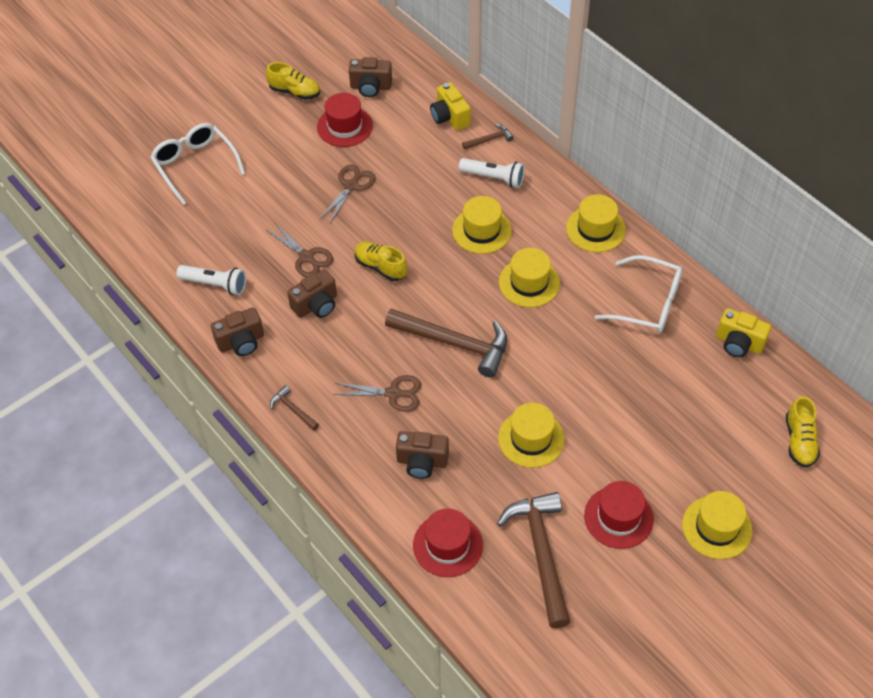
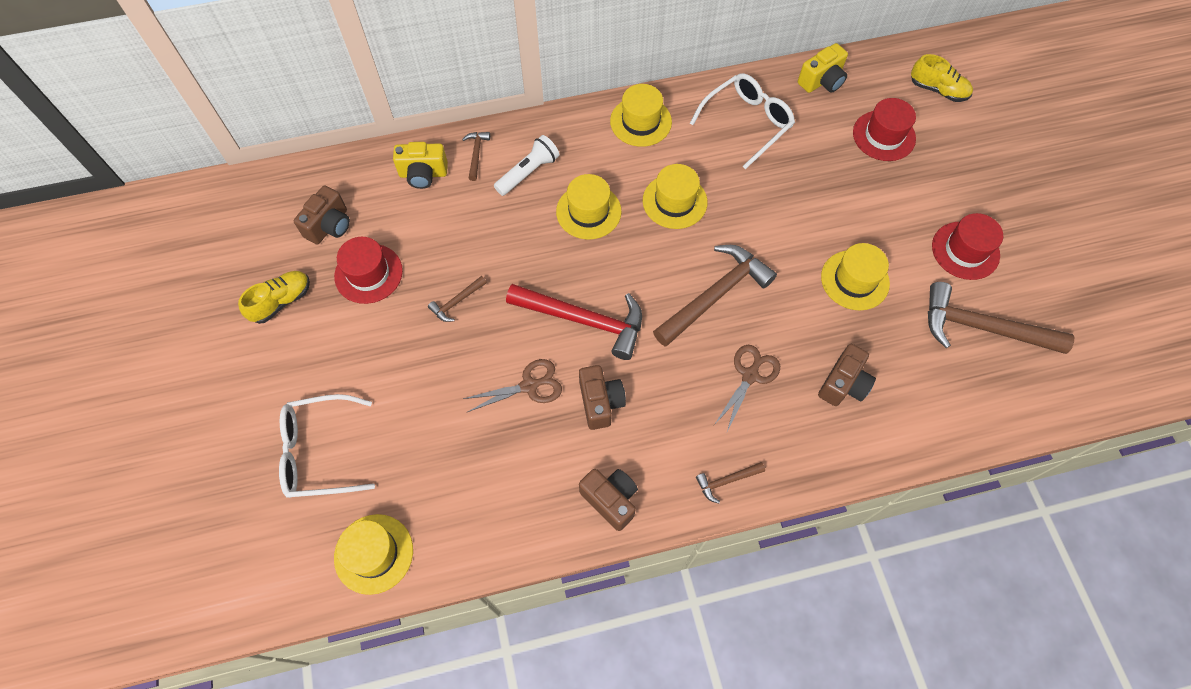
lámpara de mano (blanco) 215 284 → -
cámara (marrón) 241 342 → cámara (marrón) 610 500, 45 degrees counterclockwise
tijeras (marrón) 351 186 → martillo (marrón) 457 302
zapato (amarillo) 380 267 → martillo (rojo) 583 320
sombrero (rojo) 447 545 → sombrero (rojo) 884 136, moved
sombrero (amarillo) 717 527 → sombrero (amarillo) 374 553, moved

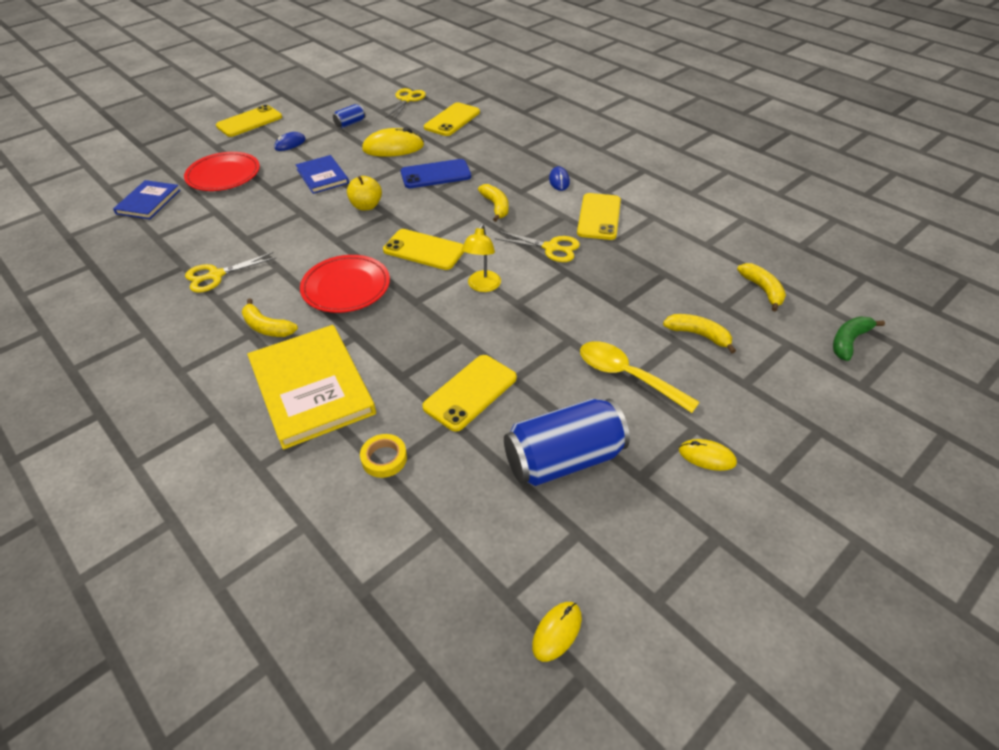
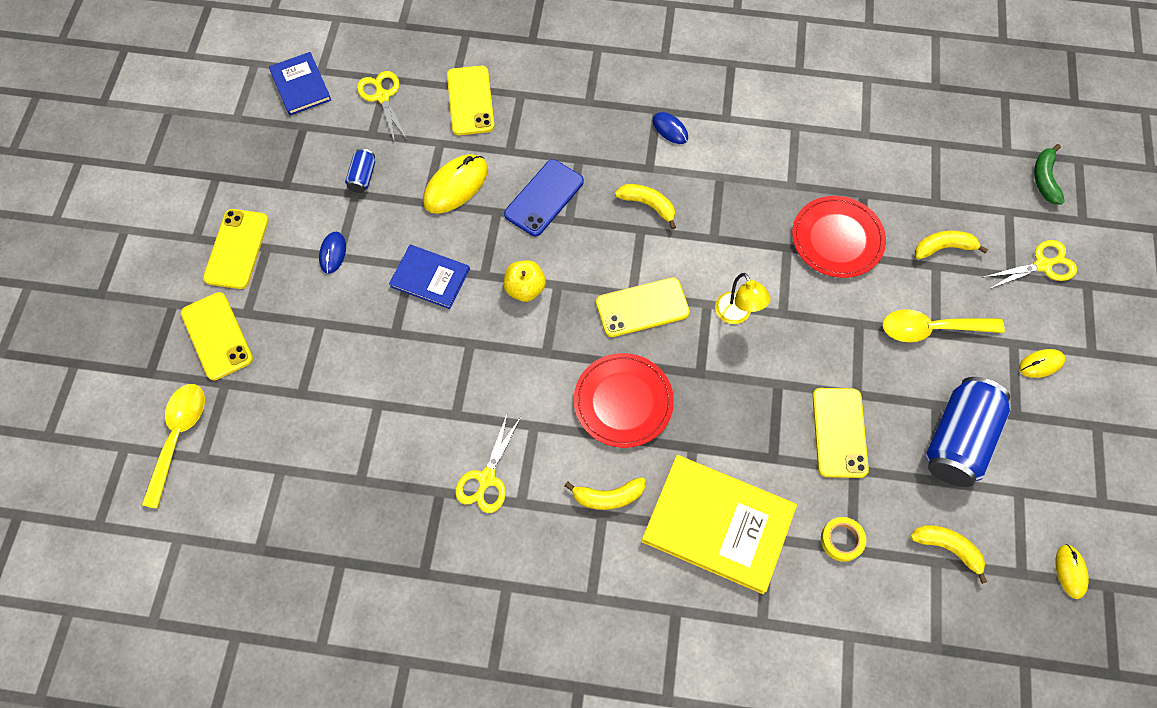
libro (azul) 148 202 → libro (azul) 300 85, moved
plato (rojo) 223 175 → plato (rojo) 837 239, moved
tijeras (amarillo) 551 248 → tijeras (amarillo) 1042 265, moved
móvil (amarillo) 599 217 → móvil (amarillo) 217 336, moved
plátano (amarillo) 762 290 → plátano (amarillo) 948 548, moved
- → cuchara (amarillo) 178 437

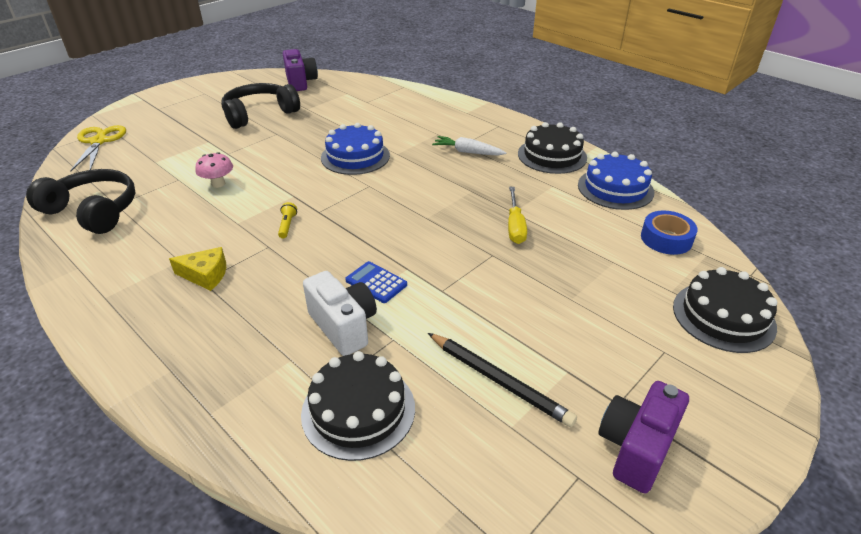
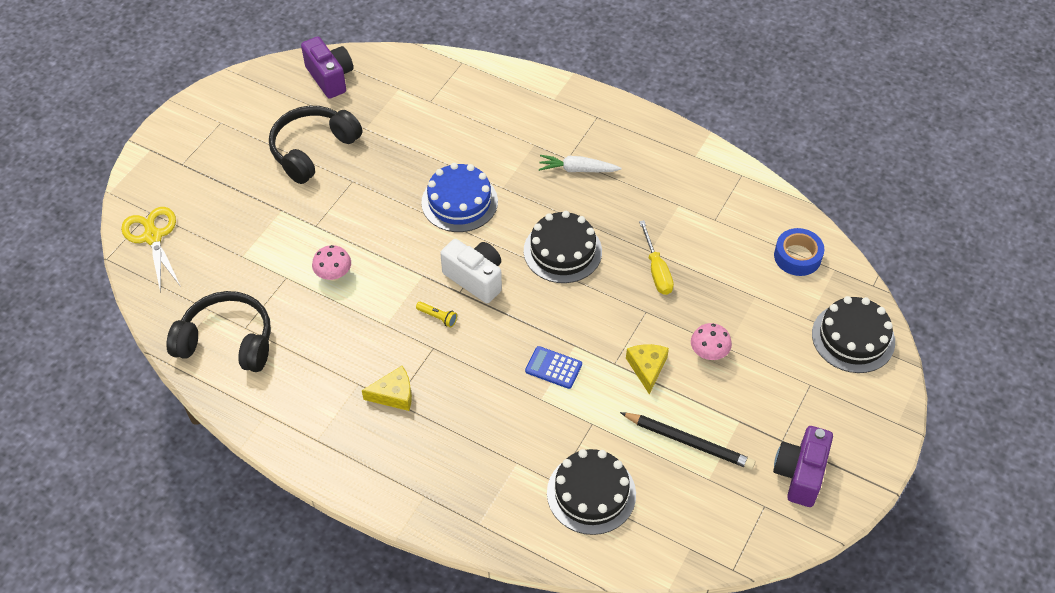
lámpara de mano (amarillo) 287 225 → lámpara de mano (amarillo) 437 317, 135 degrees clockwise
cámara (blanco) 343 326 → cámara (blanco) 475 278, moved
tarta (negro) 552 155 → tarta (negro) 562 251, moved
tarta (azul) 615 188 → -
- → queso (amarillo) 647 368
- → seta (rosa) 708 353

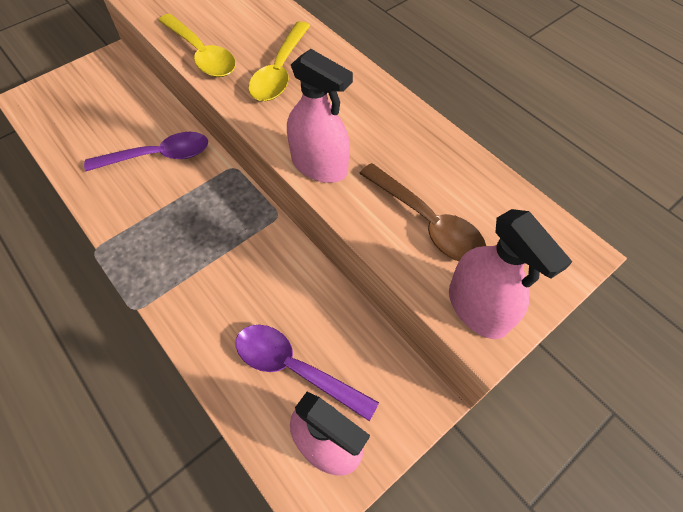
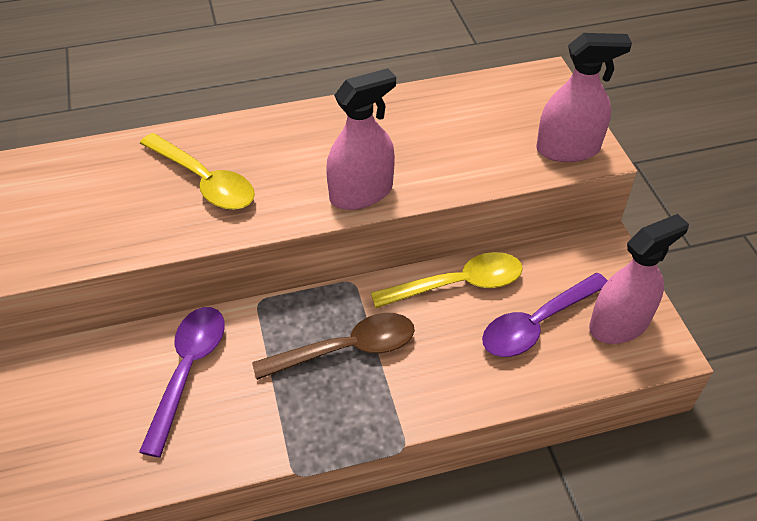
cuchara (amarillo) 202 54 → cuchara (amarillo) 458 284, moved
cuchara (marrón) 427 222 → cuchara (marrón) 347 349, moved

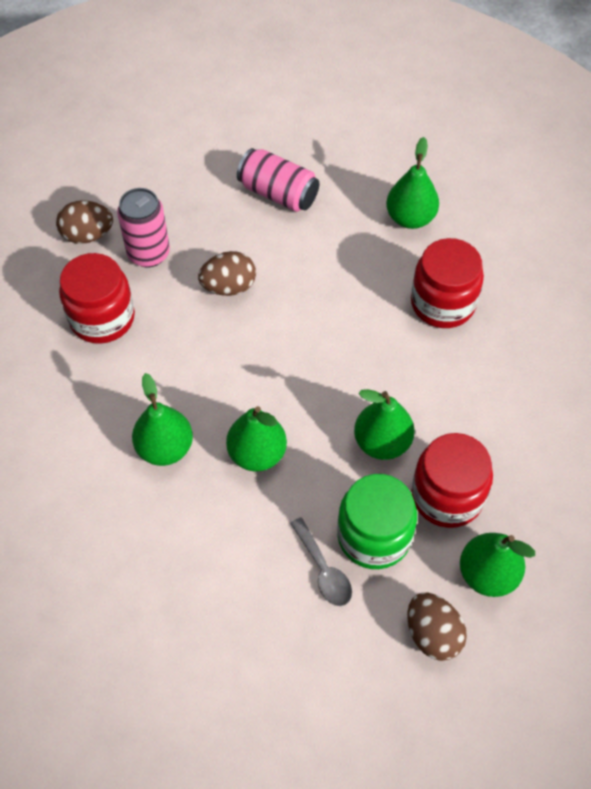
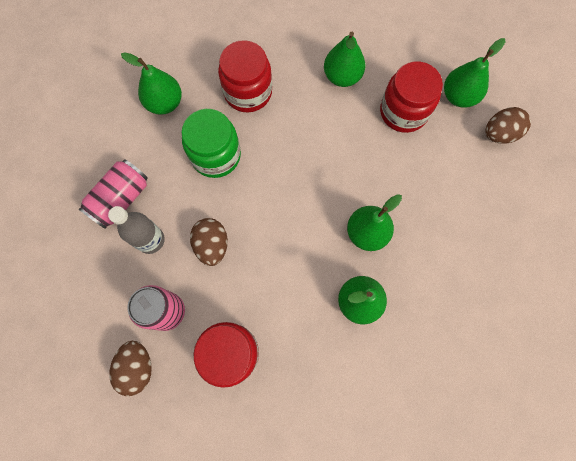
cuchara (gris) 323 570 → -
tarro (verde) 374 536 → tarro (verde) 216 155, moved
pera (verde) 382 442 → pera (verde) 342 77, moved
- → botella (gris) 151 240

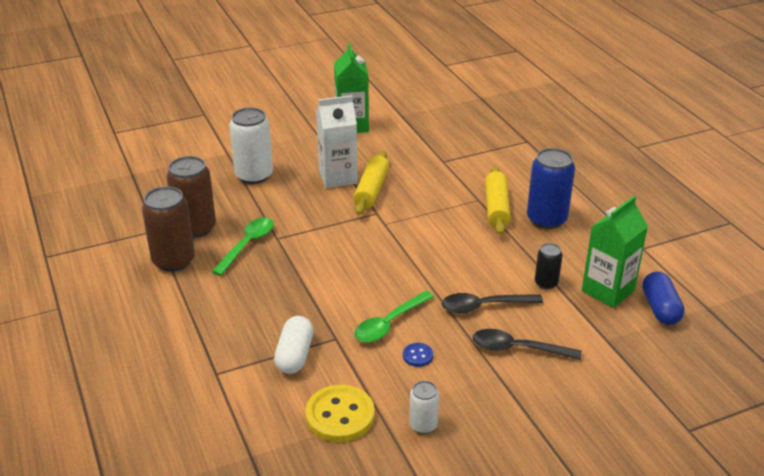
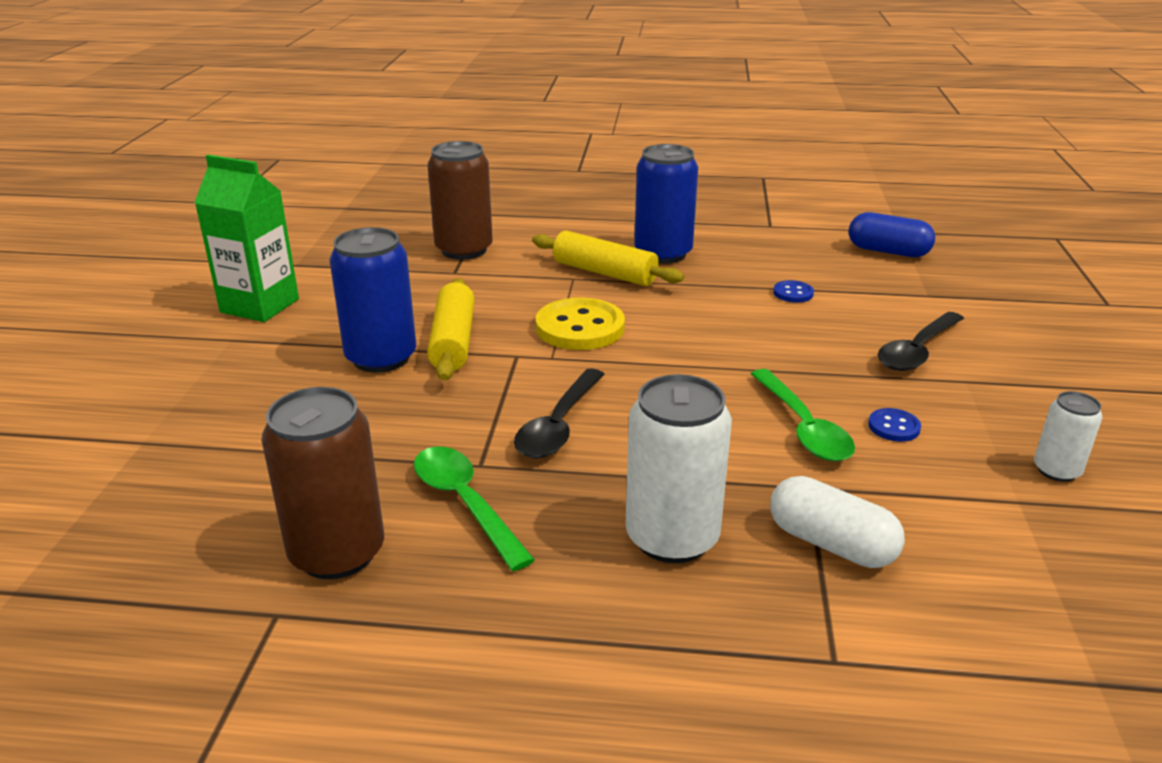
lata (marrón) 173 260 → lata (marrón) 464 250, moved
lata (blanco) 254 175 → lata (blanco) 672 538, moved
botón (amarillo) 340 415 → botón (amarillo) 580 327, moved
cartón de leche (blanco) 338 177 → lata (azul) 381 358
rodillo (amarillo) 371 190 → rodillo (amarillo) 453 341, 45 degrees clockwise
cuchara (negro) 484 306 → cuchara (negro) 559 425, moved
lata (negro) 546 283 → botón (azul) 793 293
cartón de leche (verde) 608 290 → -

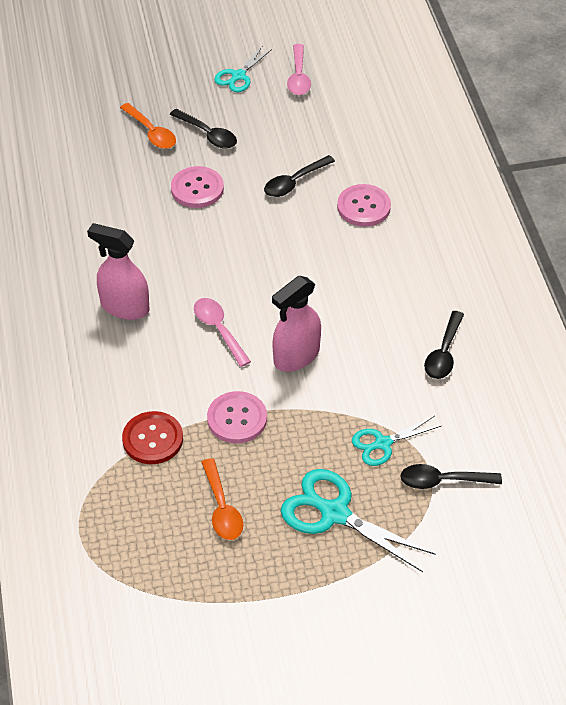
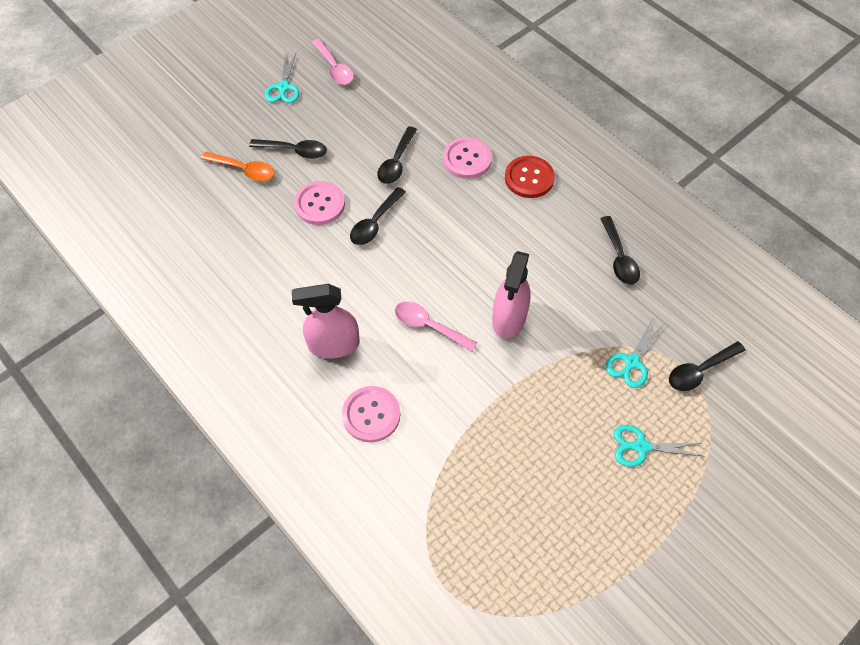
botón (rojo) 153 439 → botón (rojo) 529 178, moved
cuchara (naranja) 222 508 → -
botón (rosa) 237 419 → botón (rosa) 371 415, moved
tijeras (turquesa) 334 513 → tijeras (turquesa) 641 447, x0.60
- → cuchara (negro) 375 223

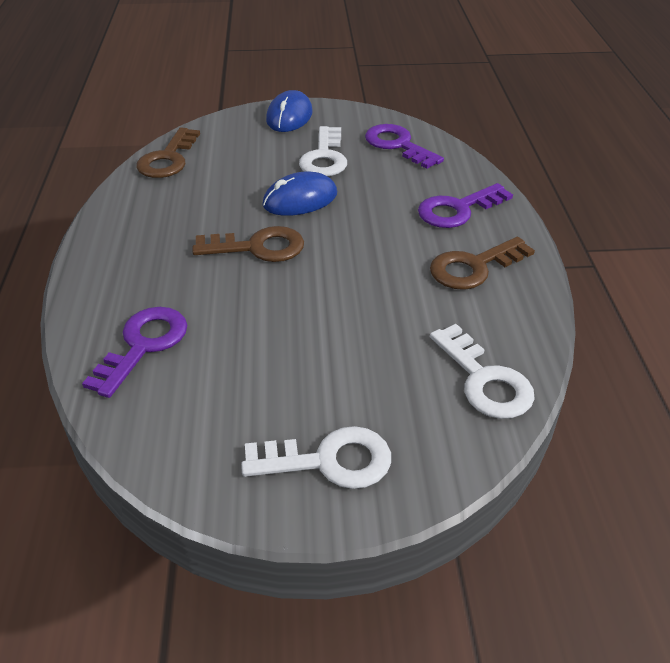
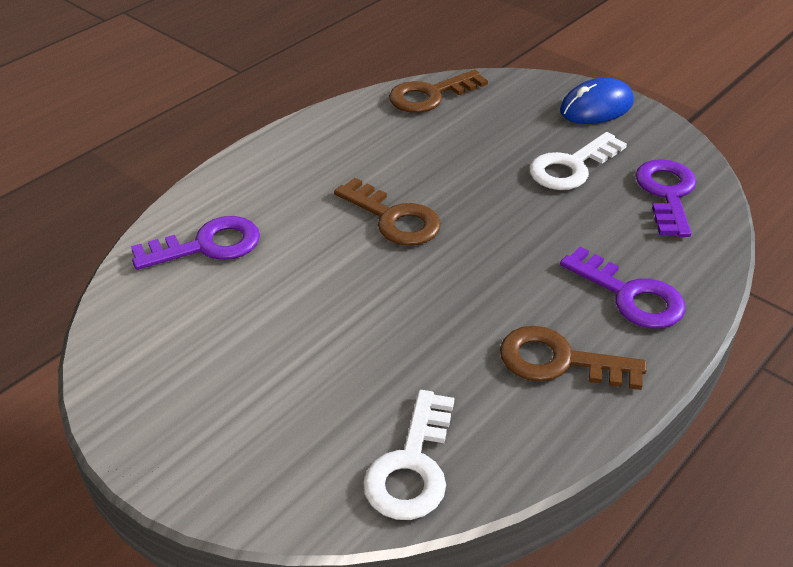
llave (blanco) 329 461 → -
ratón (azul) 300 199 → -
llave (morado) 457 210 → llave (morado) 630 295, 150 degrees counterclockwise

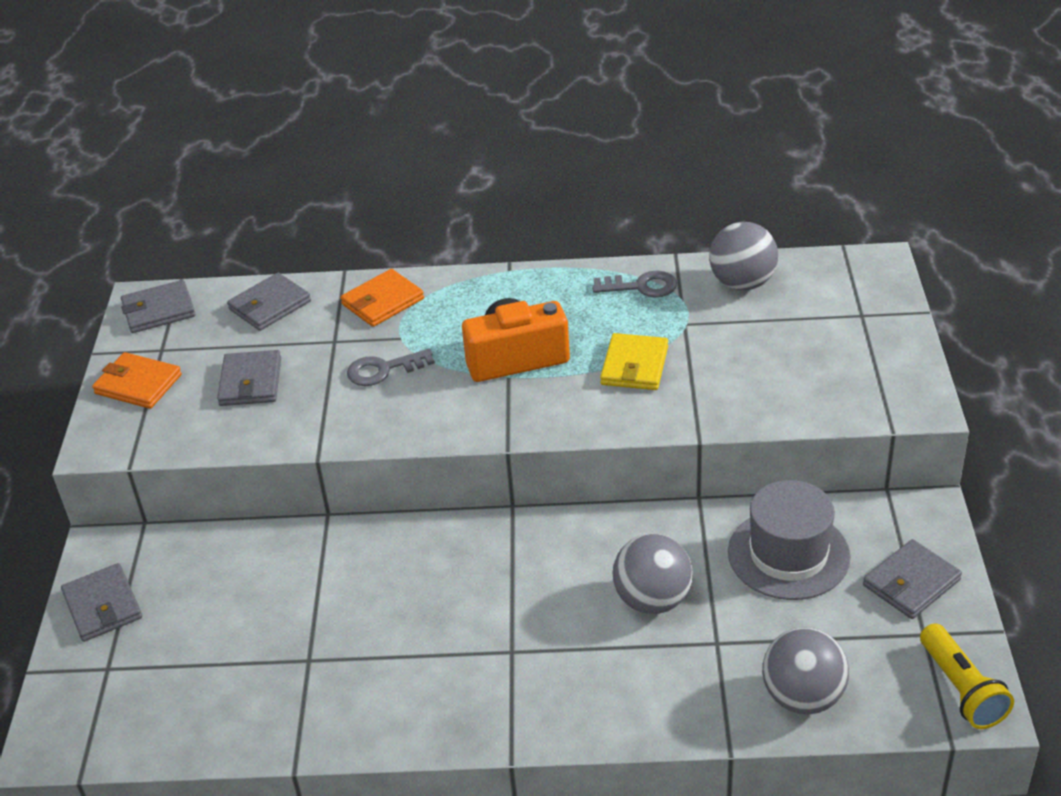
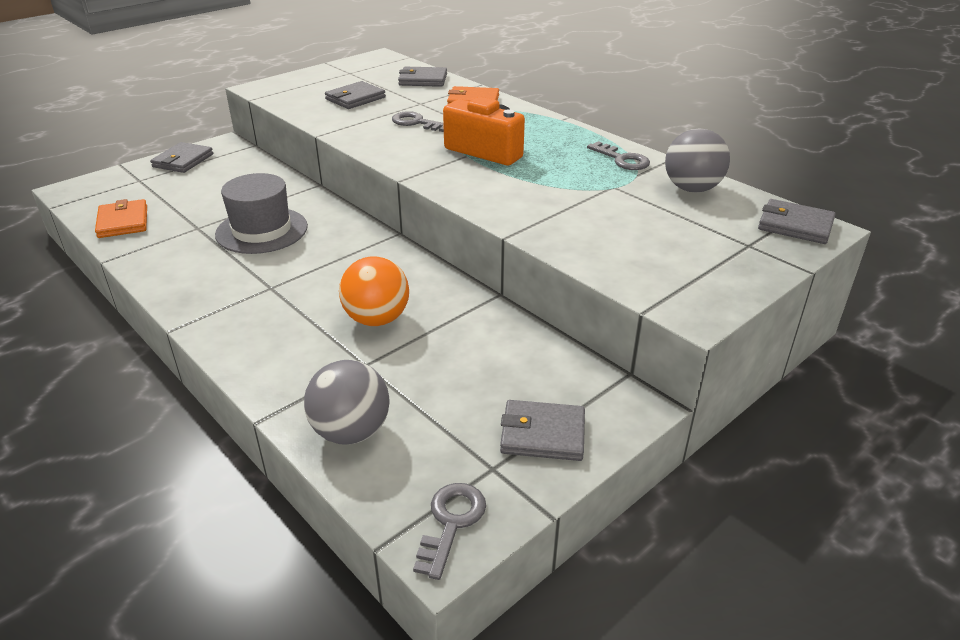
cartera (naranja) 138 384 → cartera (naranja) 123 222, moved
cartera (gris) 159 310 → cartera (gris) 795 225, moved
cartera (amarillo) 634 365 → -
pelota (gris) 652 600 → pelota (naranja) 377 319
sombrero (gris) 788 554 → sombrero (gris) 262 230, moved
lámpara de mano (amarillo) 961 689 → llave (gris) 451 523

